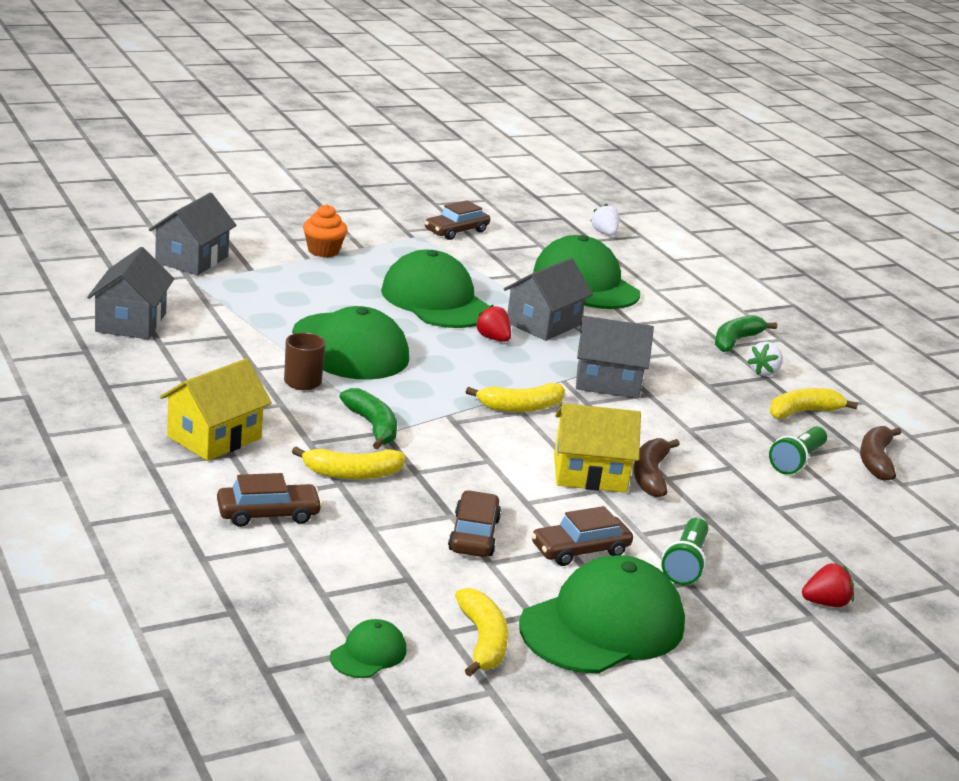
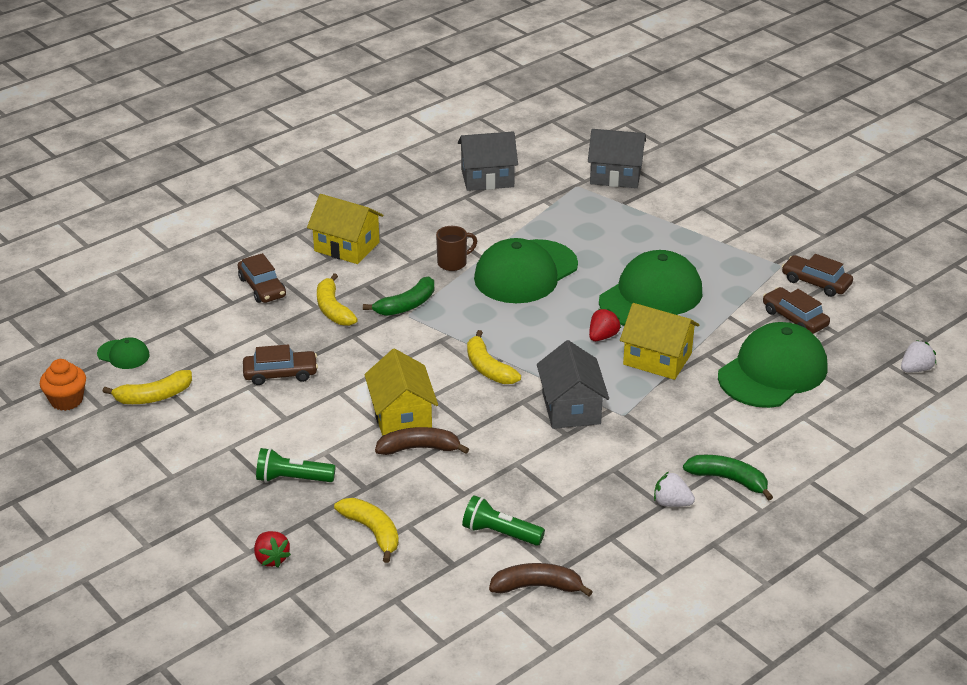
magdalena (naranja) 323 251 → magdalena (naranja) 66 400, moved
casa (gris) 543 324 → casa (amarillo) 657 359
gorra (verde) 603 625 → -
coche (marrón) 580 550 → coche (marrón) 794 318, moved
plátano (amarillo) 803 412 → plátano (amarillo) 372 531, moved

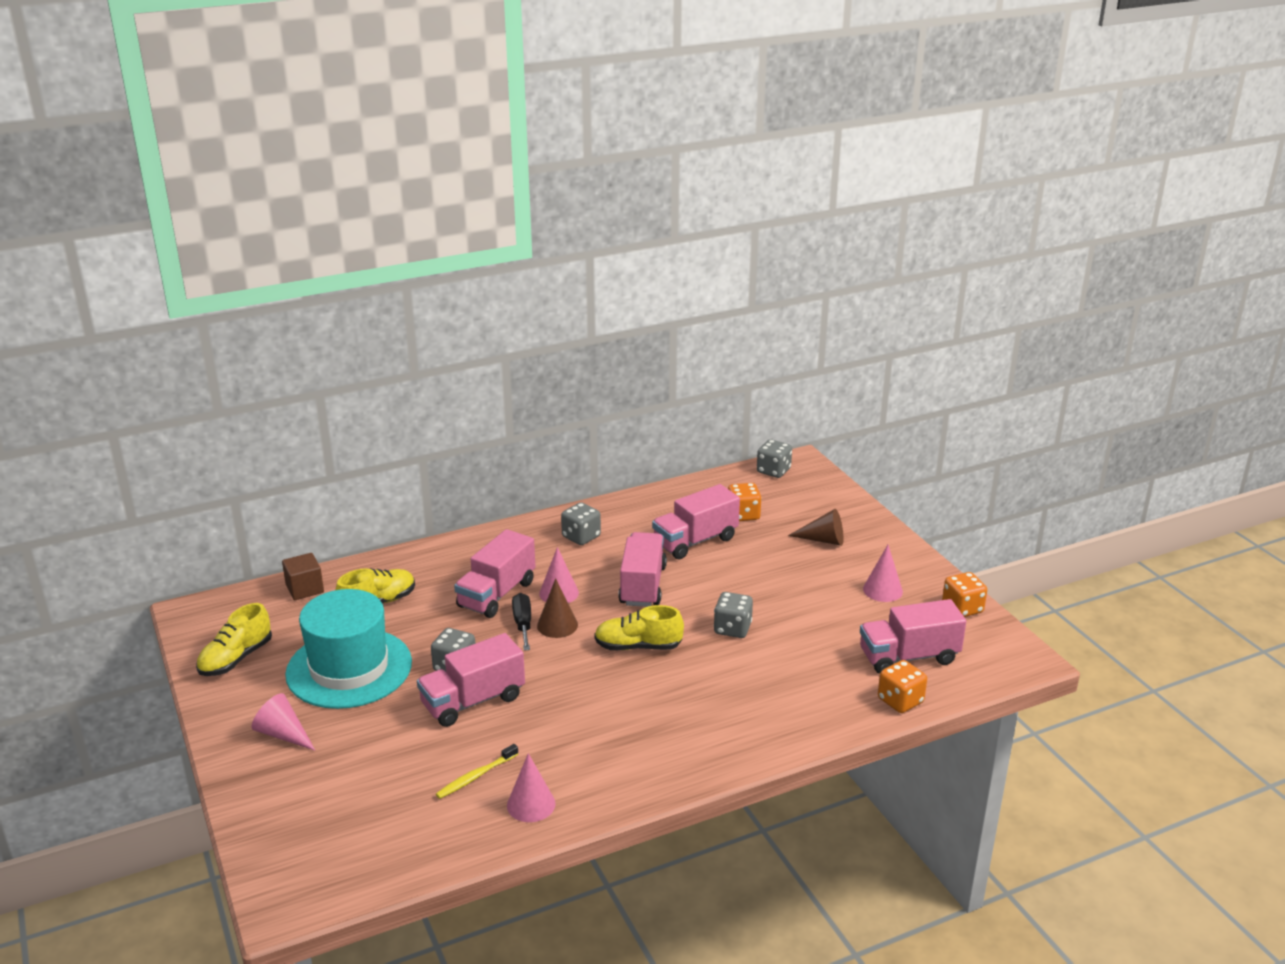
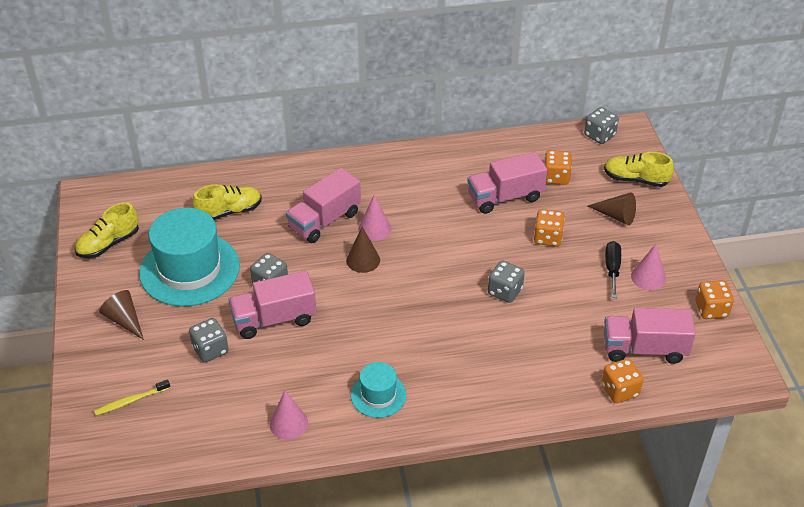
cono (rosa) 283 734 → cono (marrón) 124 320
cubo (marrón) 305 589 → -
cepillo de dientes (amarillo) 475 776 → cepillo de dientes (amarillo) 131 401, moved
destornillador (negro) 523 624 → destornillador (negro) 612 269, moved
dado (gris) 581 537 → dado (gris) 210 350, moved
zapato (amarillo) 638 646 → zapato (amarillo) 635 179, moved
camión (rosa) 642 585 → -
- → sombrero (turquesa) 378 395
- → dado (naranja) 548 238

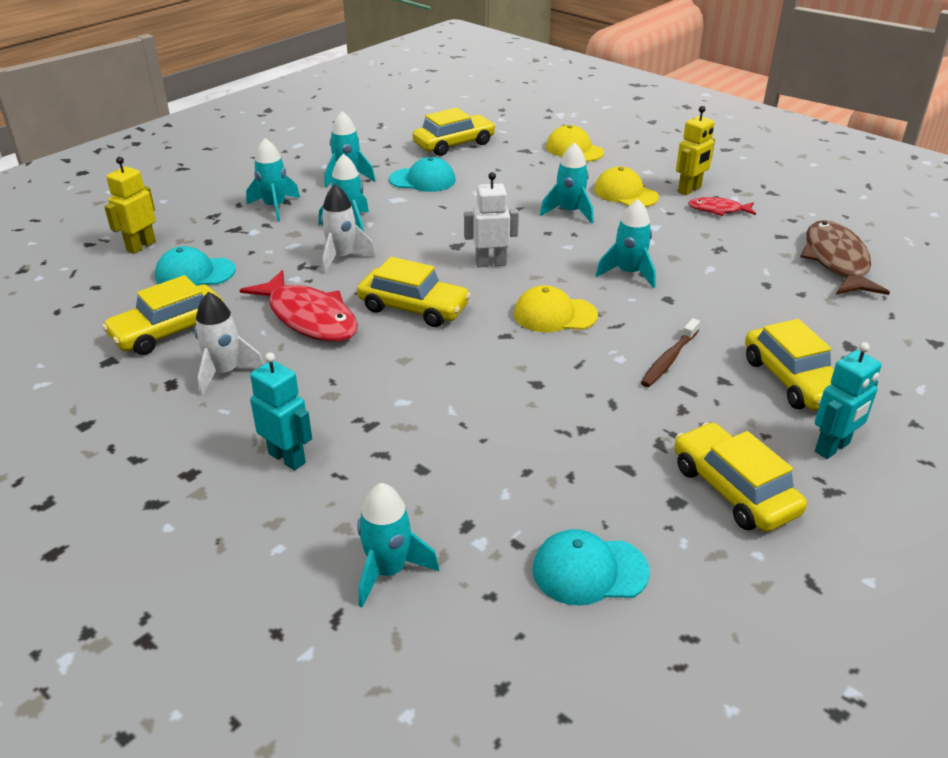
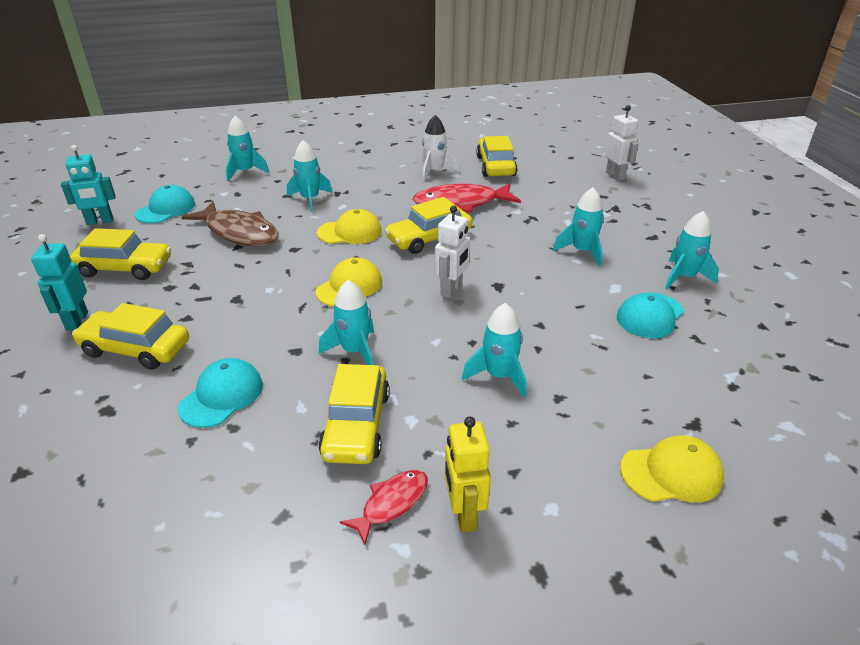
robot (amarillo) 141 246 → robot (blanco) 615 176
gorra (turquesa) 195 273 → gorra (turquesa) 222 396, moved
cohete (turquesa) 275 207 → cohete (turquesa) 310 199, moved
robot (turquesa) 287 458 → robot (turquesa) 100 221, moved
cohete (blanco) 342 257 → -
coche (amarillo) 454 144 → coche (amarillo) 356 424, moved
gorra (amarillo) 625 193 → gorra (amarillo) 350 232, moved
cepillo de dientes (marrón) 669 359 → -
pez (marrón) 836 261 → pez (marrón) 239 232, moved

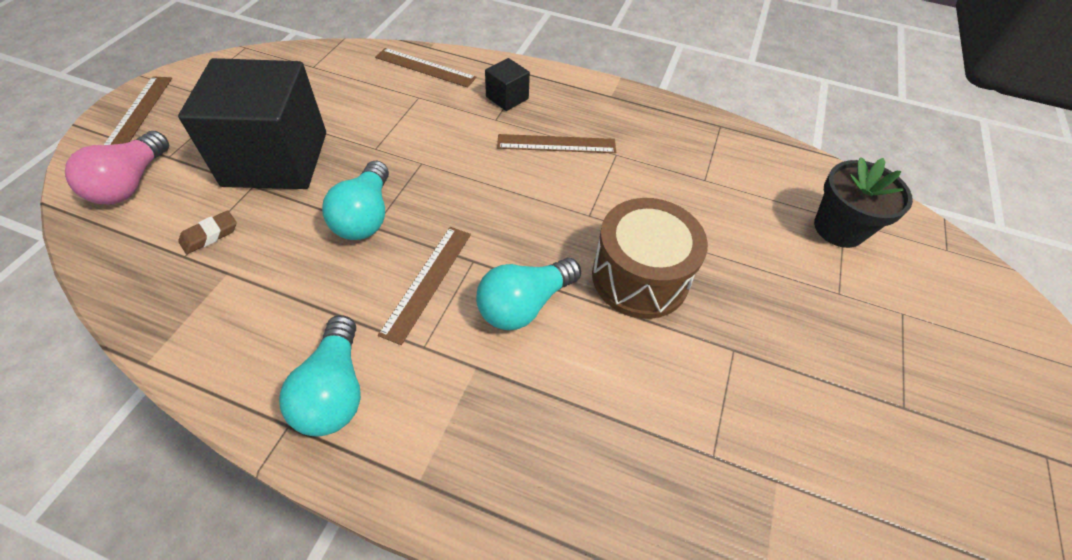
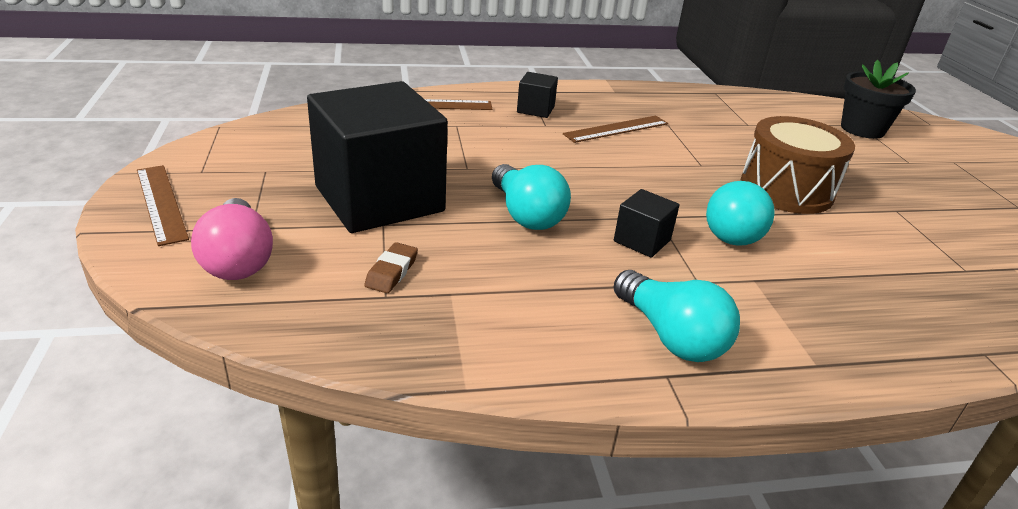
regla (marrón) 427 282 → cubo (negro) 642 241

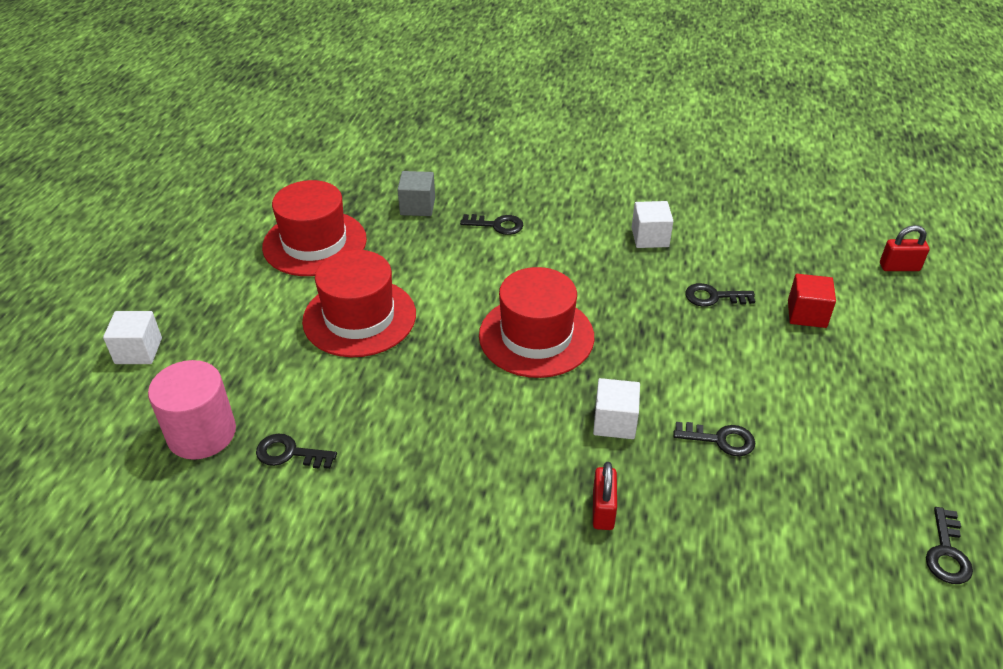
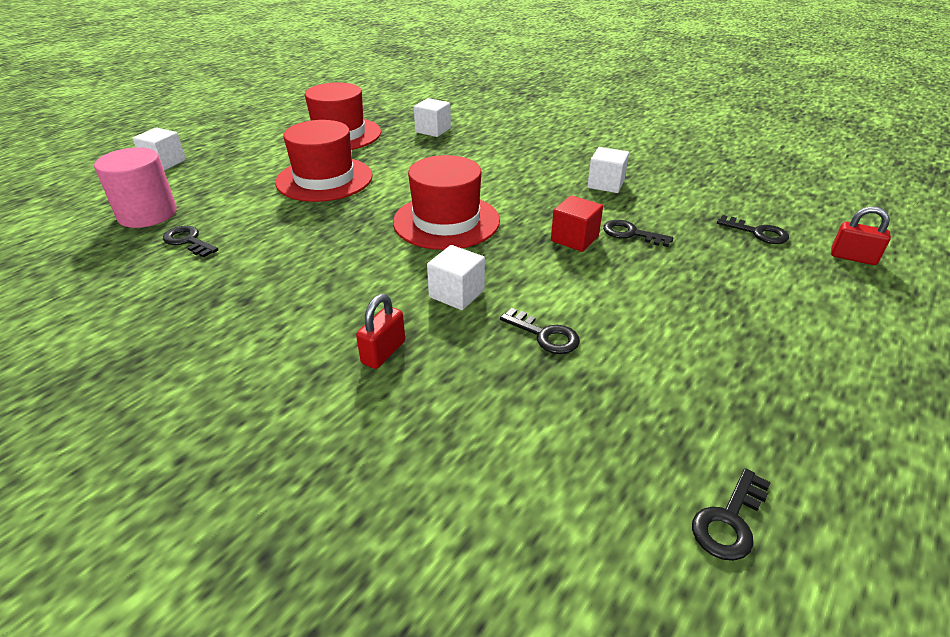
cubo (gris) 417 206 → cubo (blanco) 433 130
llave (negro) 497 225 → llave (negro) 757 232, moved
cubo (rojo) 806 314 → cubo (rojo) 574 239, moved

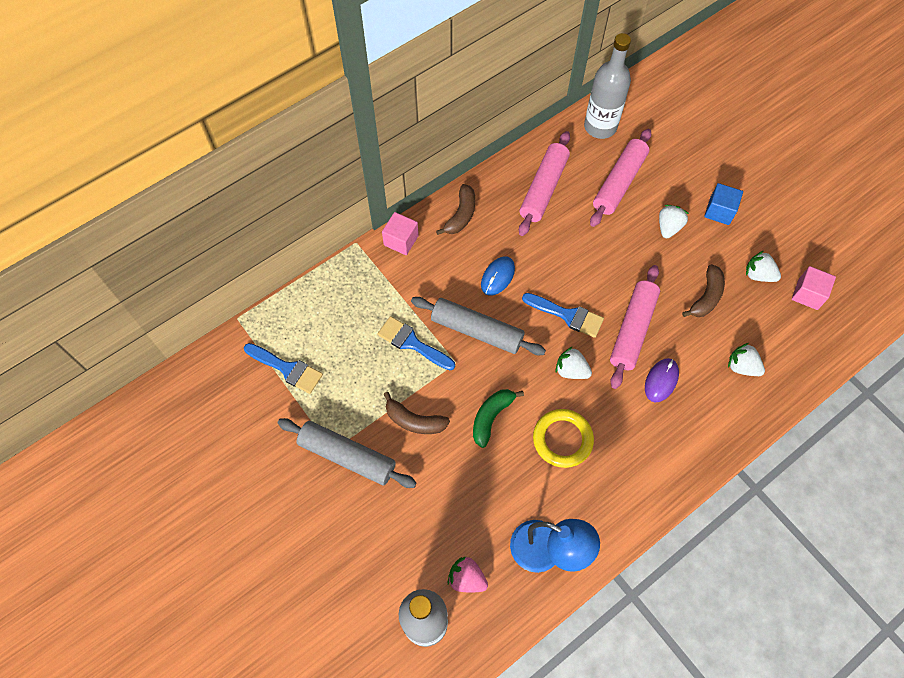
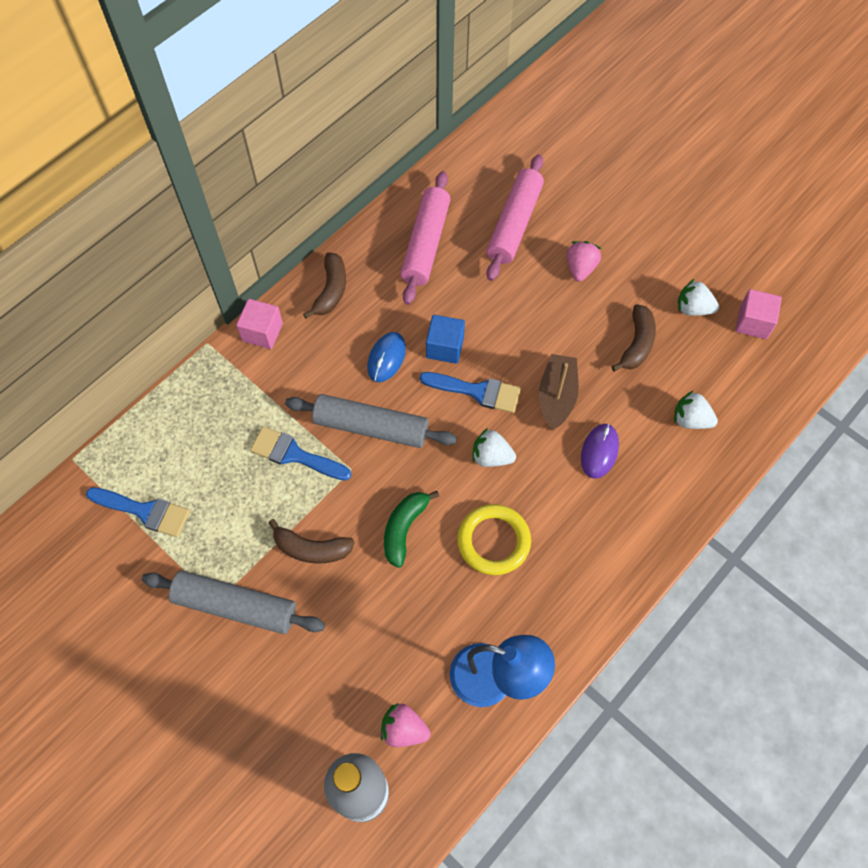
botella (gris) 600 127 → -
rodillo (rosa) 632 330 → barco (marrón) 556 396
fresa (blanco) 668 227 → fresa (rosa) 580 268
cubo (azul) 719 211 → cubo (azul) 445 347, moved

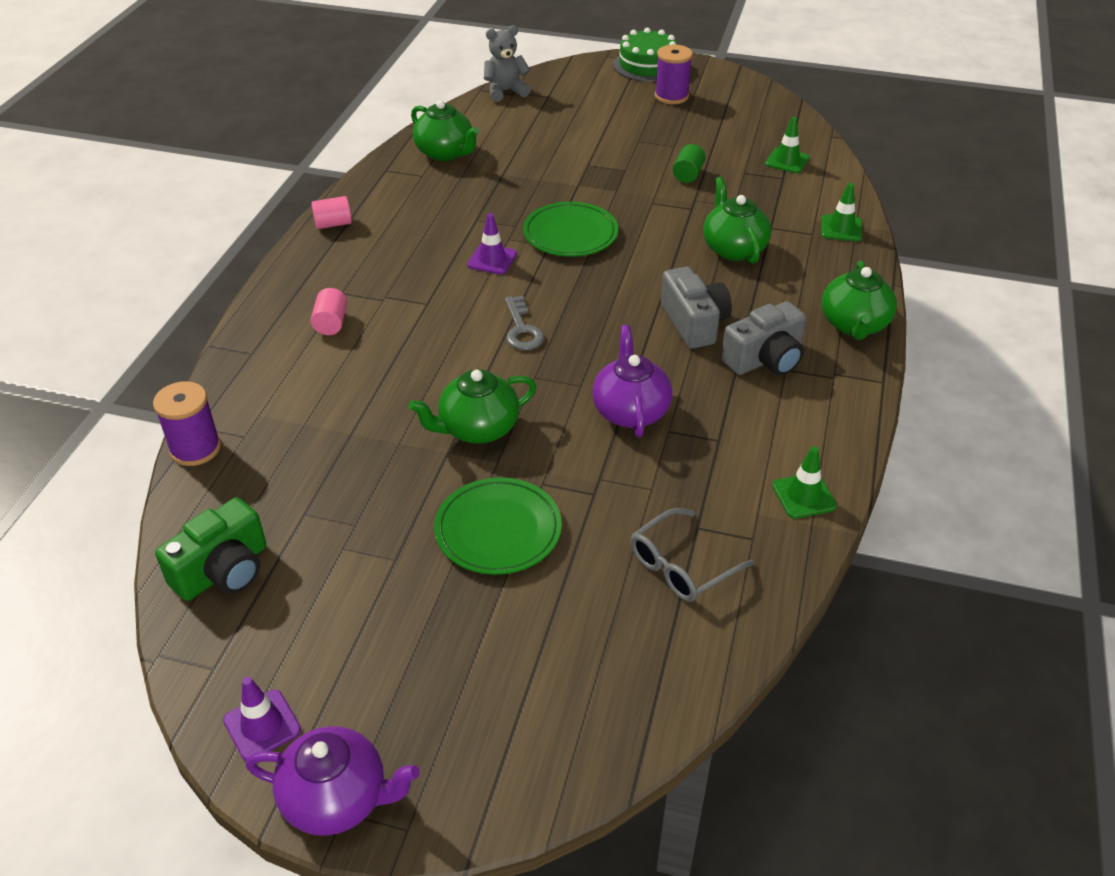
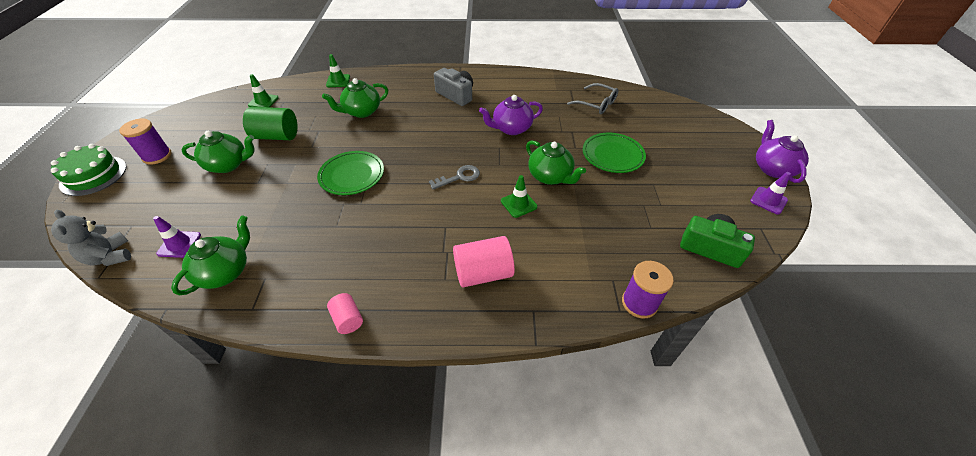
cilindro (rosa) 331 323 → cilindro (rosa) 483 273, x1.77
cono de tráfico (morado) 492 259 → cono de tráfico (morado) 179 244, moved
cámara (gris) 694 323 → -
cilindro (verde) 688 174 → cilindro (verde) 276 136, x1.77
cono de tráfico (verde) 804 496 → cono de tráfico (verde) 519 204, moved
tetera (verde) 854 325 → tetera (verde) 229 165, moved

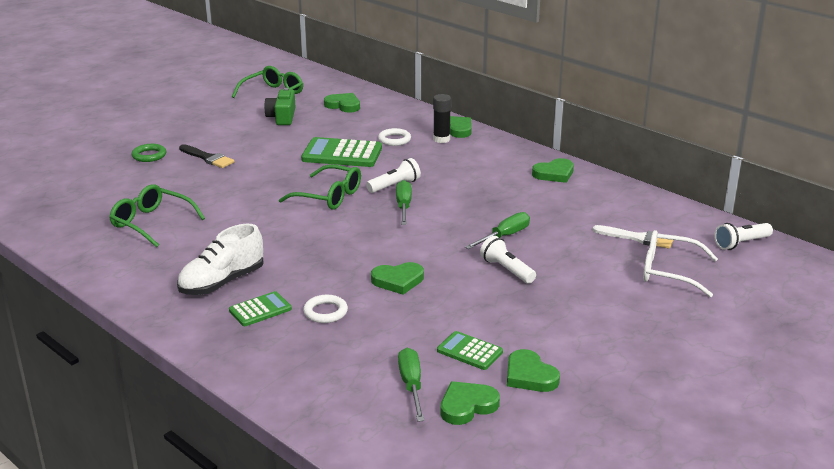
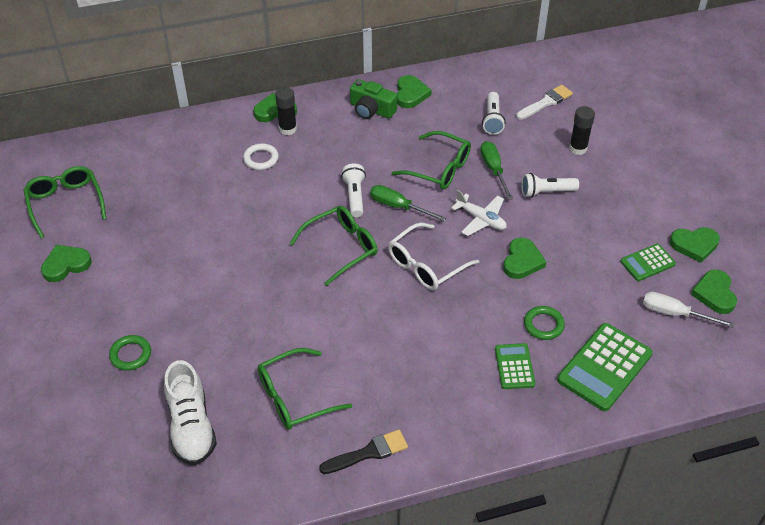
zapato (blanco) 222 282 → zapato (blanco) 191 427, moved
pincel (negro) 208 158 → pincel (negro) 368 452, moved
cámara (verde) 282 117 → cámara (verde) 371 110, moved
calculadora (verde) 342 154 → calculadora (verde) 604 367, moved
anillo (blanco) 325 312 → anillo (verde) 543 325
corazón (verde) 343 105 → corazón (verde) 66 265, moved
destornillador (verde) 411 385 → destornillador (blanco) 674 314
gafas (blanco) 669 272 → gafas (blanco) 426 265, moved
lámpara de mano (blanco) 741 243 → lámpara de mano (blanco) 492 120, moved
- → gafas (verde) 439 169
- → avión (blanco) 481 219
- → barra de pegamento (negro) 578 148

